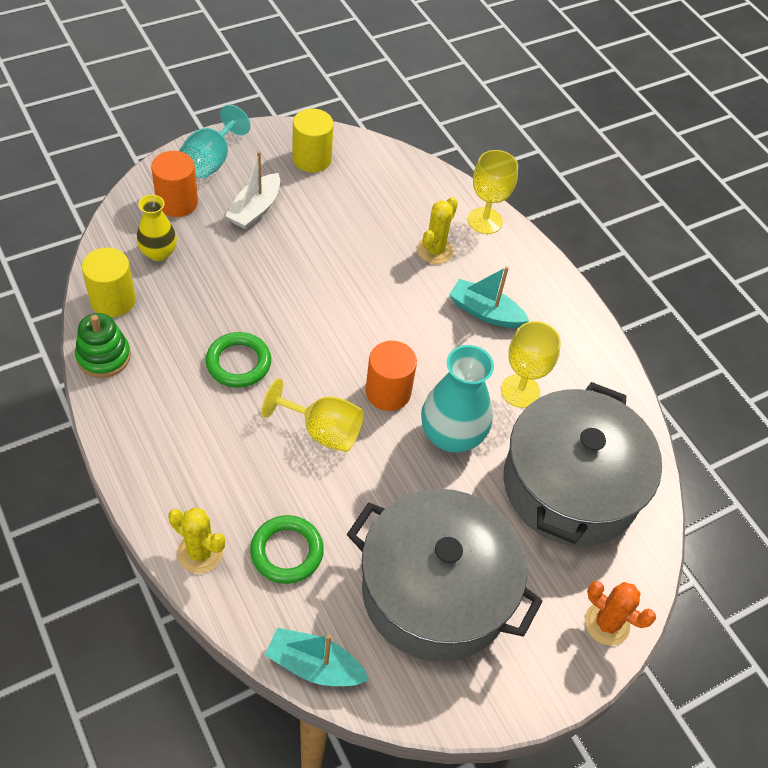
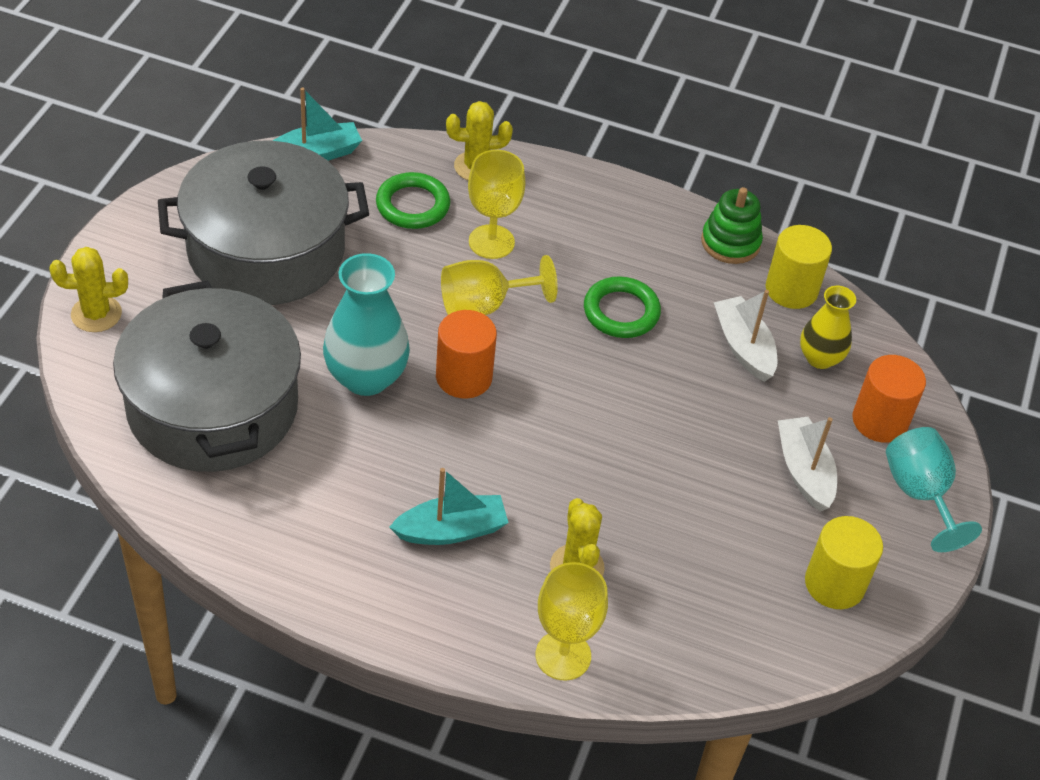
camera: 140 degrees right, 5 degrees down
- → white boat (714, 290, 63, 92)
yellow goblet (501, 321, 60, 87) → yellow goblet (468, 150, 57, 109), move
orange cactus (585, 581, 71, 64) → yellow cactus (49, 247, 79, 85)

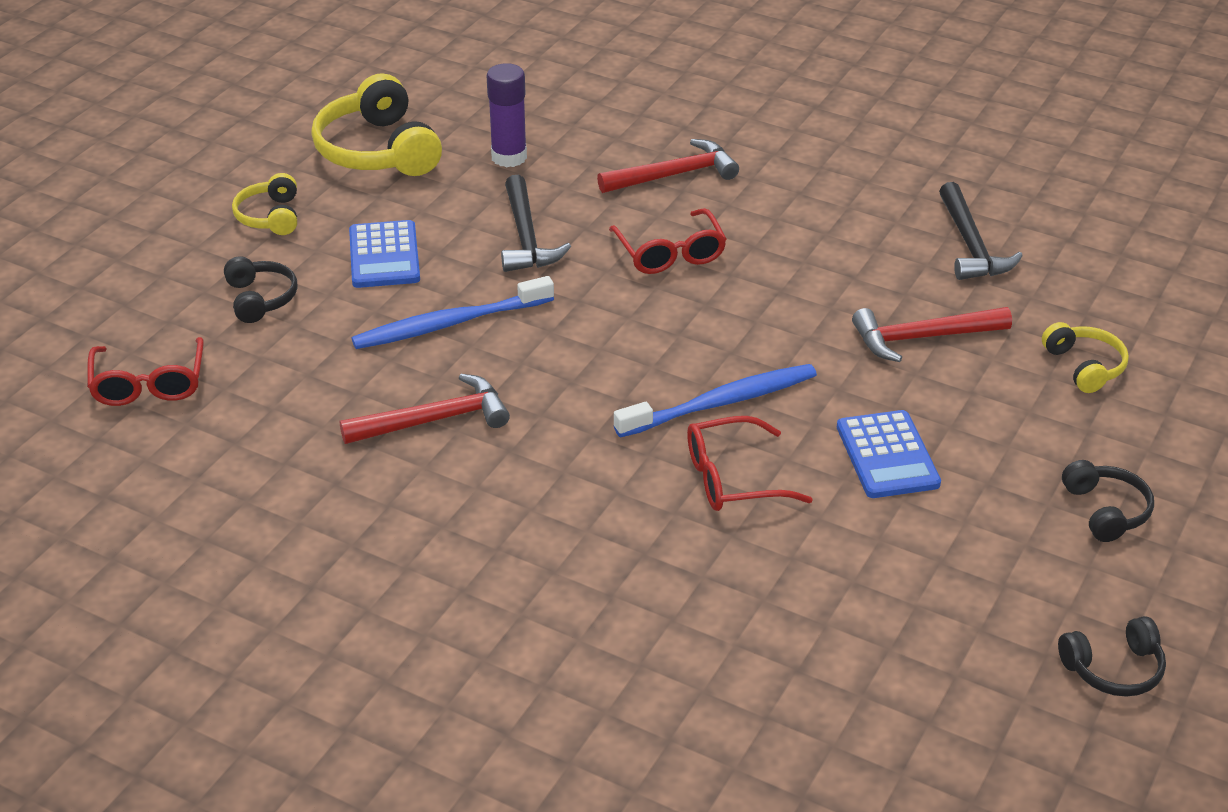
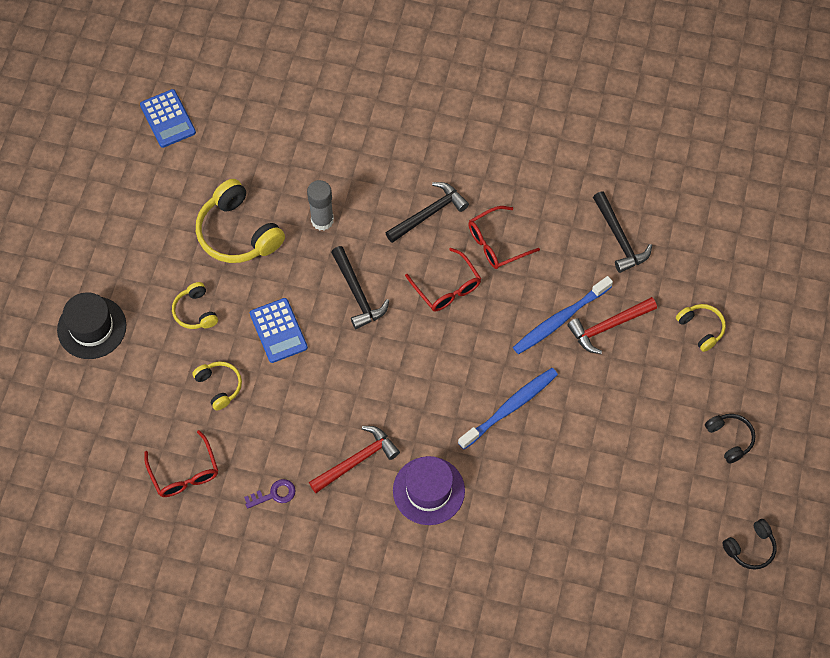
camera: 15 degrees left, 25 degrees up
- → black hat (57, 292, 69, 67)
- → purple key (244, 479, 52, 30)
- → purple hat (393, 456, 72, 69)
blue toothbrush (352, 276, 202, 73) → blue toothbrush (513, 276, 100, 78), move
red glasses (687, 416, 126, 95) → red glasses (468, 206, 72, 63), move
blue calculator (837, 410, 104, 88) → blue calculator (140, 89, 56, 59), move
black headphones (224, 256, 74, 67) → yellow headphones (192, 361, 50, 50)
purple glue stick (486, 63, 41, 104) → grey glue stick (307, 180, 27, 50)
red hammer (597, 139, 142, 54) → black hammer (386, 182, 83, 61)

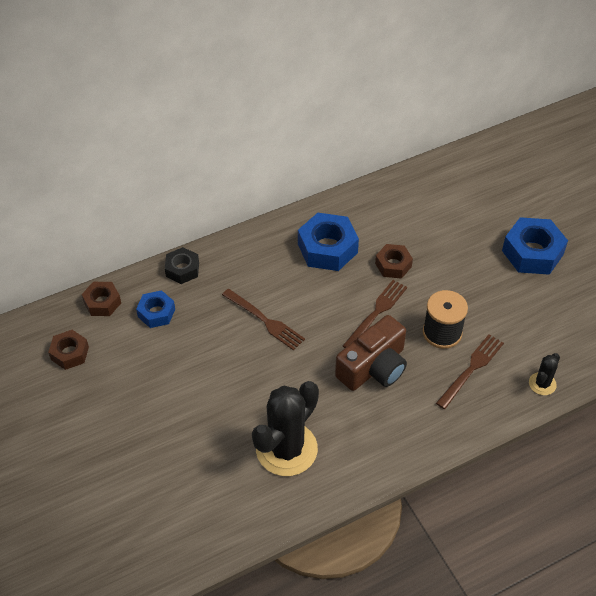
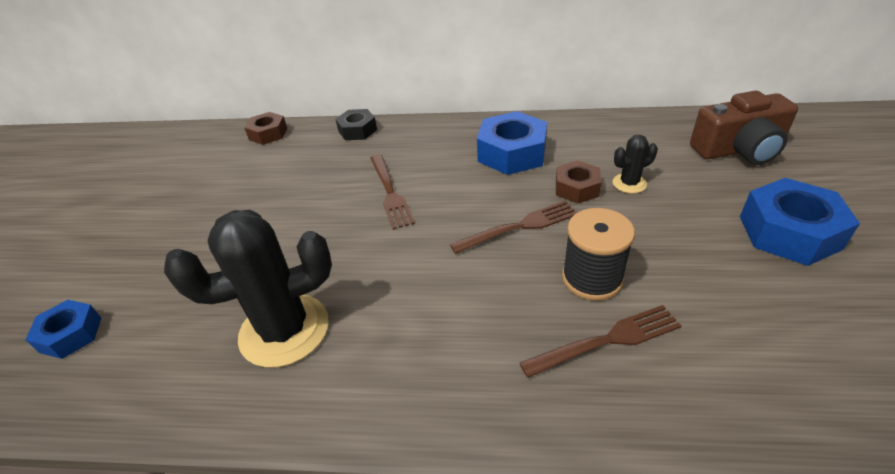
camera: 35 degrees right, 10 degrees down
brown nut (48, 330, 41, 40) → -
blue nut (136, 290, 39, 38) → blue nut (25, 300, 76, 59), move
brown camera (335, 315, 72, 76) → brown camera (690, 90, 108, 75), move
black cactus (529, 353, 31, 42) → black cactus (613, 135, 45, 58), move

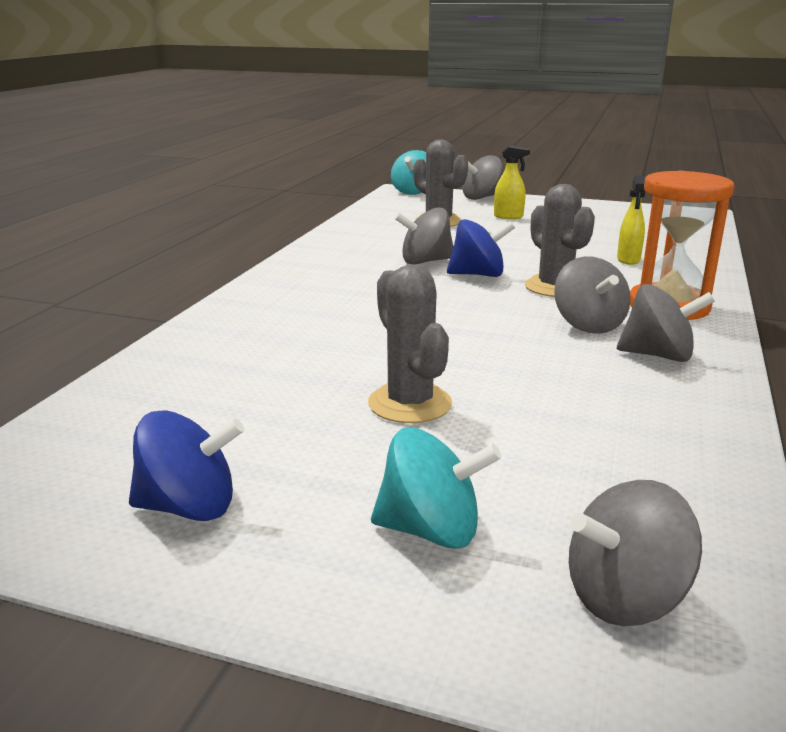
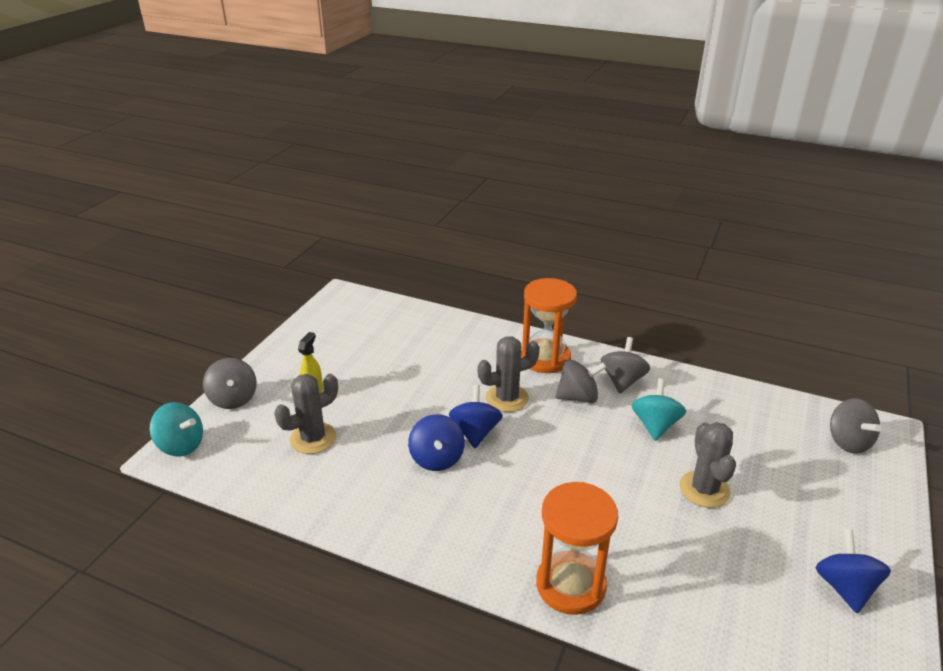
camera: 85 degrees left, 10 degrees up
yellow spray bottle (617, 175, 28, 90) → -
- → orange hourglass (536, 482, 82, 133)
turquoise spinning top (371, 428, 130, 121) → turquoise spinning top (632, 379, 54, 62), move
grey spinning top (394, 207, 60, 58) → blue spinning top (408, 414, 57, 57)
grey cactus (368, 265, 84, 158) → grey cactus (679, 422, 57, 86), 75 degrees counterclockwise

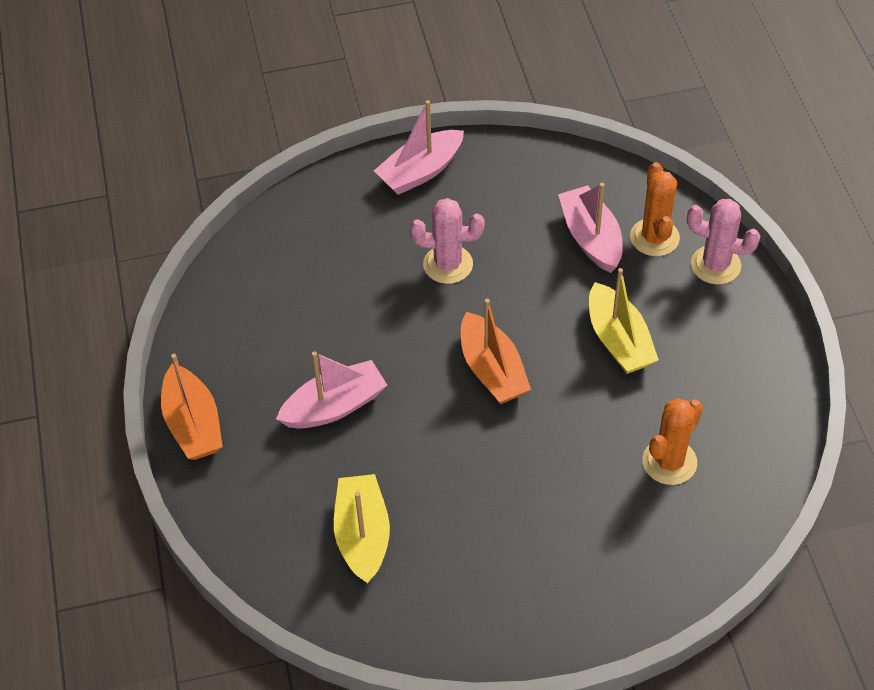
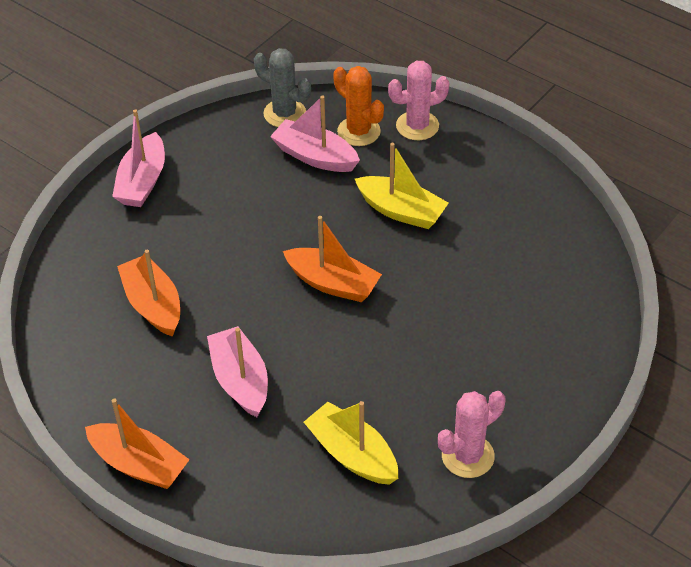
camera: 40 degrees left, 5 degrees down
orange cactus (642, 398, 61, 87) → -
- → orange boat (117, 250, 63, 87)
- → grey cactus (254, 48, 57, 79)
pink cactus (410, 198, 75, 86) → pink cactus (438, 391, 68, 87), move
pink boat (276, 351, 111, 78) → pink boat (207, 326, 61, 91), 45 degrees counterclockwise

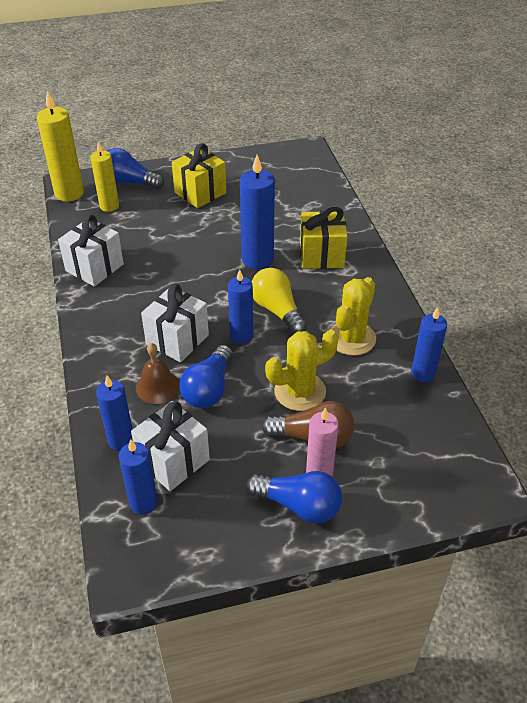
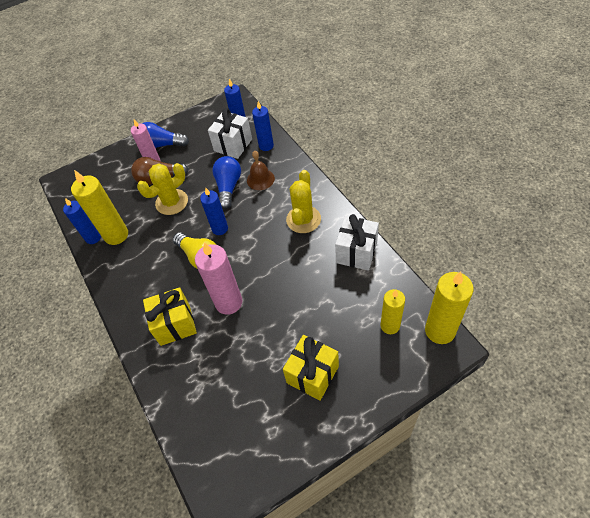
camera: 170 degrees right, 10 degrees up
blue light bulb (108, 148, 56, 41) → -
white gift (141, 284, 68, 78) → -
- → yellow candle (71, 170, 57, 75)
yellow cactus (330, 277, 46, 79) → yellow cactus (286, 170, 35, 63), move
blue candle (240, 155, 35, 114) → pink candle (195, 242, 47, 73)

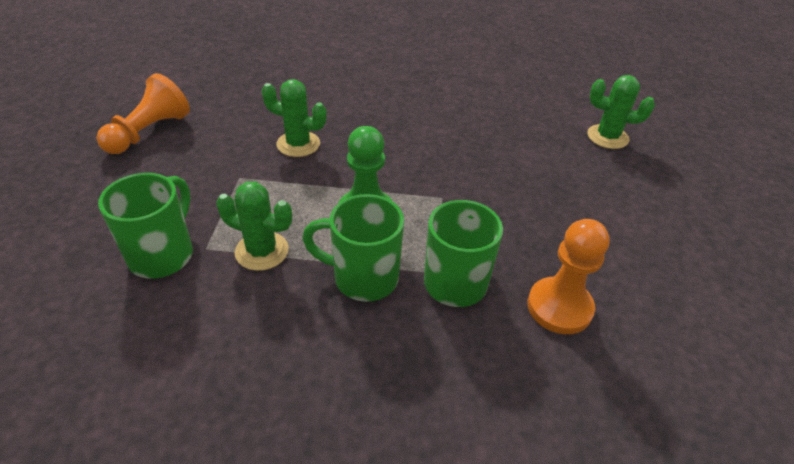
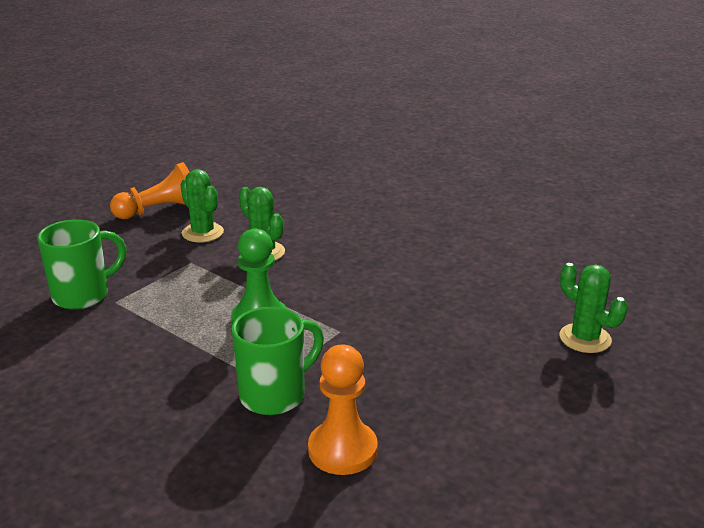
camera: 35 degrees right, 15 degrees down
green mug (302, 194, 102, 108) → -
green cactus (216, 182, 76, 89) → green cactus (180, 169, 44, 73), move

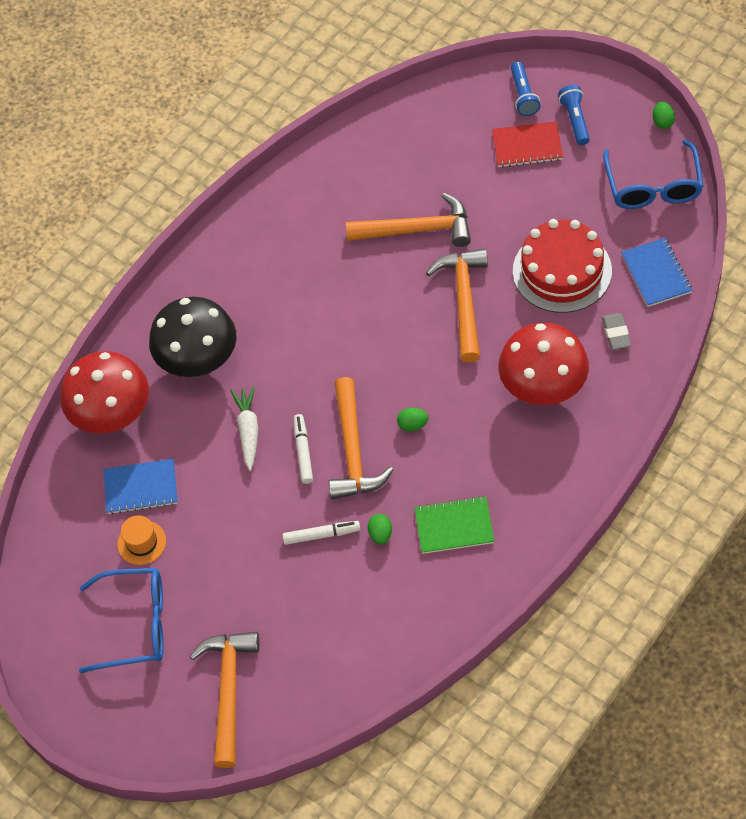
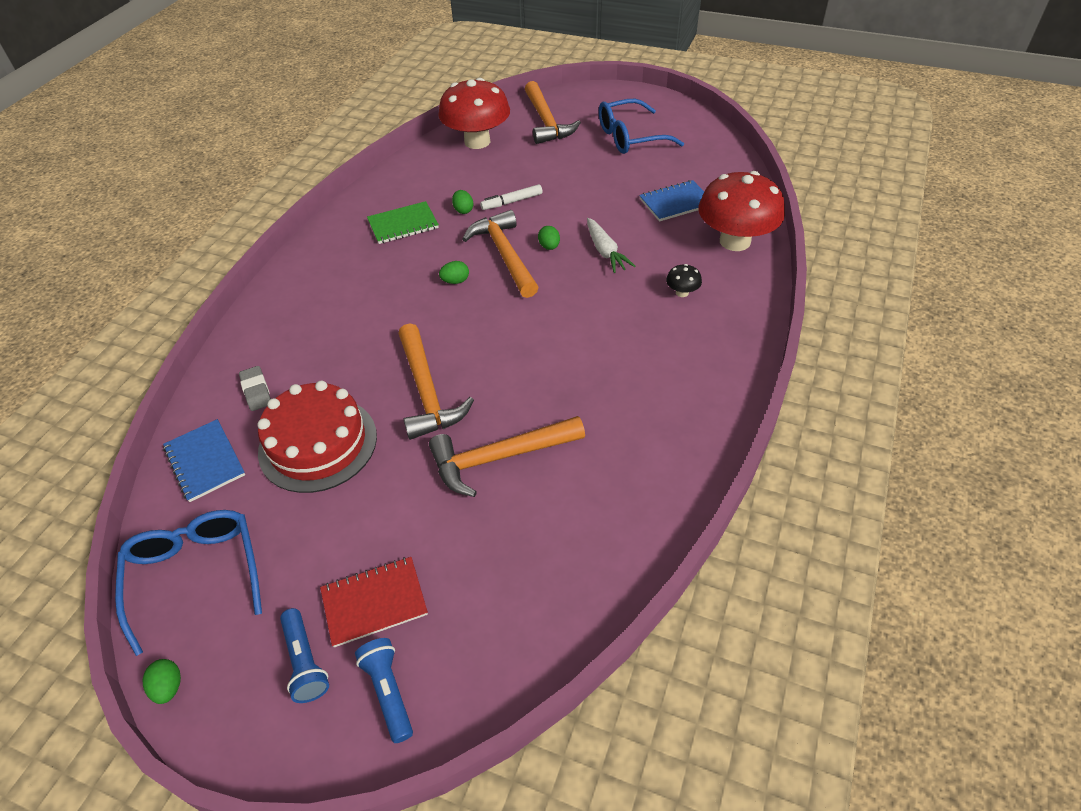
camera: 160 degrees right, 10 degrees down
orange hat (117, 515, 49, 50) → -
red mushroom (498, 323, 91, 82) → red mushroom (438, 78, 72, 71), move
white marker (294, 414, 19, 70) → green egg (538, 226, 22, 24)
black mushroom (149, 297, 87, 80) → black mushroom (666, 264, 36, 33), x0.40

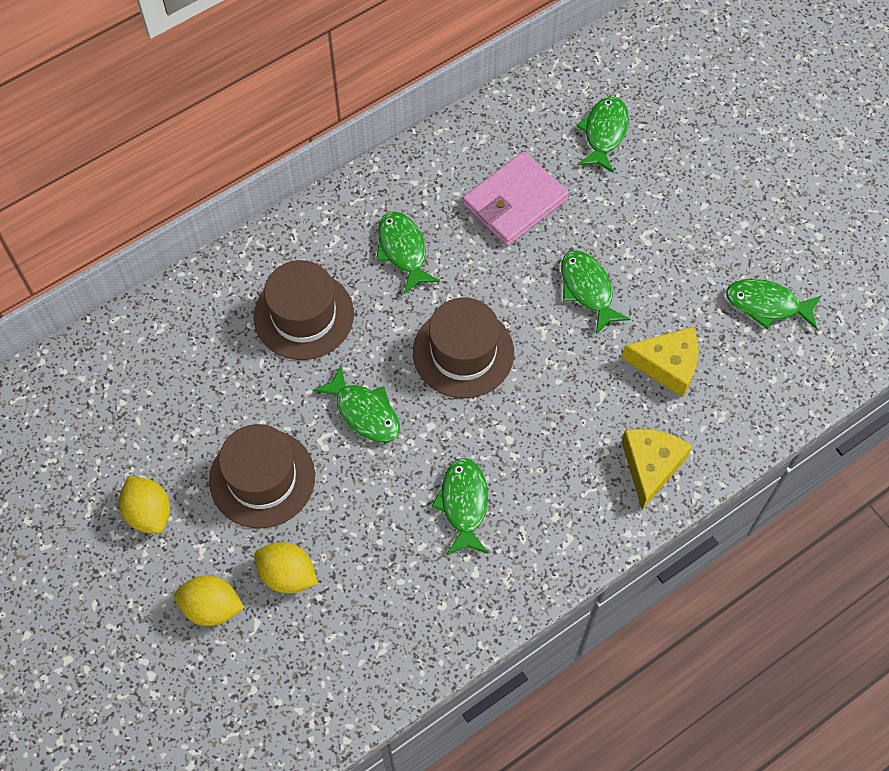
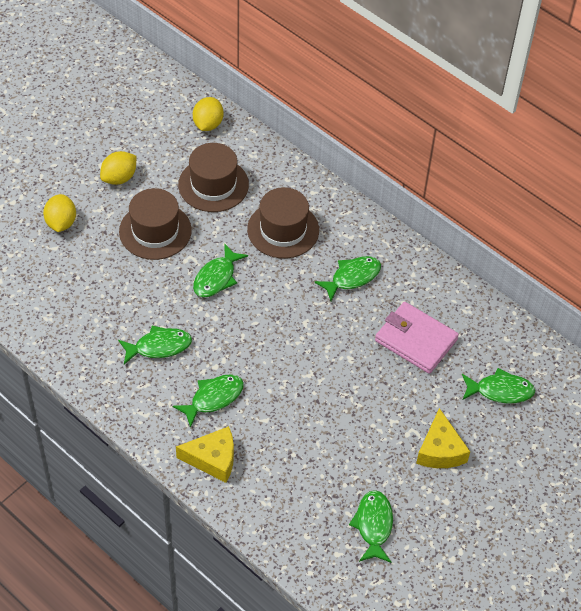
camera: 75 degrees right, 10 degrees down
yellow lemon (254, 542, 64, 51) → yellow lemon (193, 97, 31, 34), move
brown hat (413, 298, 101, 100) → brown hat (178, 143, 71, 69), move
green fish (561, 250, 69, 84) → green fish (173, 374, 71, 54), move
yellow cheese (622, 327, 77, 71) → yellow cheese (416, 408, 54, 60), move

